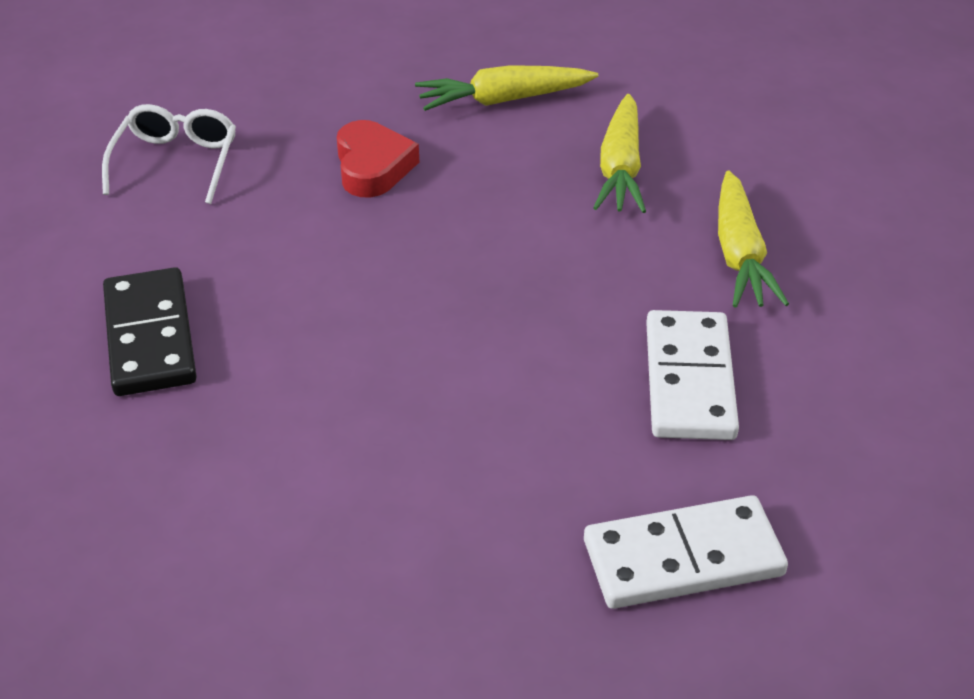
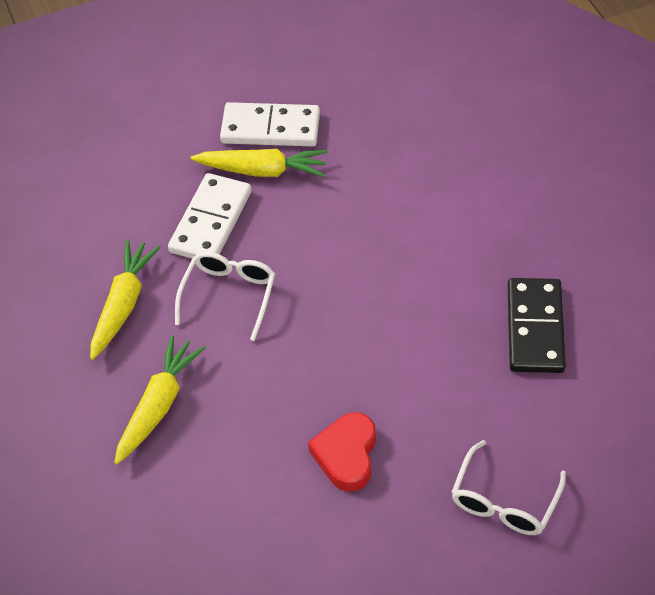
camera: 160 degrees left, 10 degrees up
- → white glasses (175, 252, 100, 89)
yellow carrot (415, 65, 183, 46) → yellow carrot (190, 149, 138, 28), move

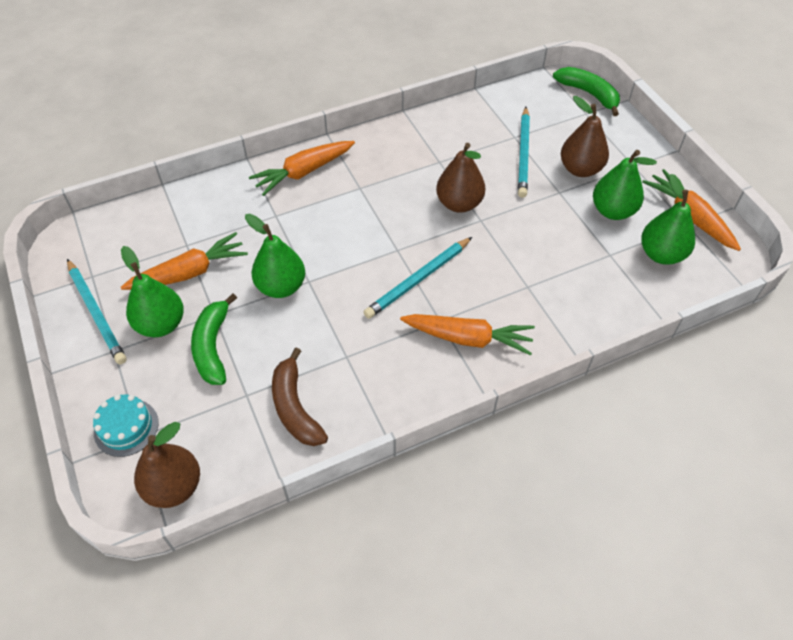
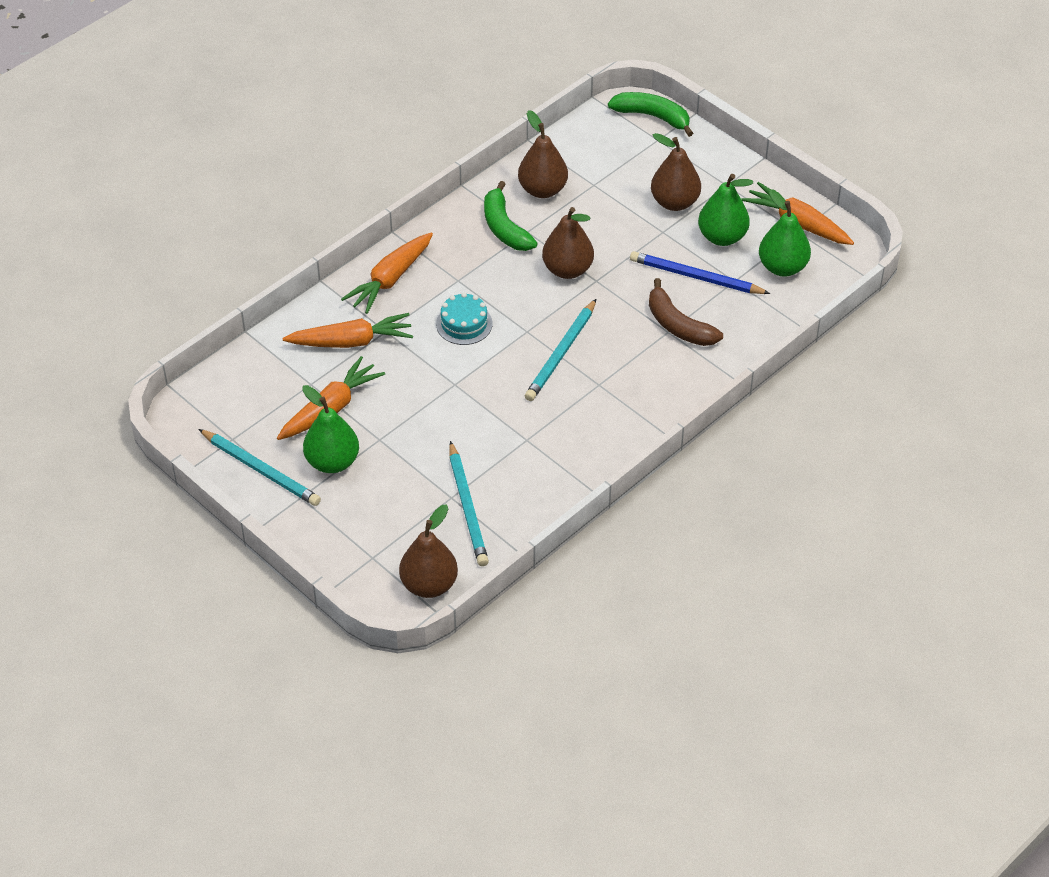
camera: 20 degrees left, 5 degrees down
green pear (245, 214, 60, 84) → -
- → brown pear (518, 110, 50, 88)
- → blue pencil (630, 251, 140, 43)
turquoise cake (93, 394, 66, 63) → turquoise cake (436, 292, 57, 53), move
green banana (191, 293, 46, 92) → green banana (484, 181, 54, 70), move
brown banana (272, 348, 56, 98) → brown banana (649, 278, 74, 68), move
orange carrot (400, 314, 135, 42) → orange carrot (283, 313, 130, 35), move
turquoise pencil (518, 107, 12, 91) → turquoise pencil (449, 441, 40, 125), move

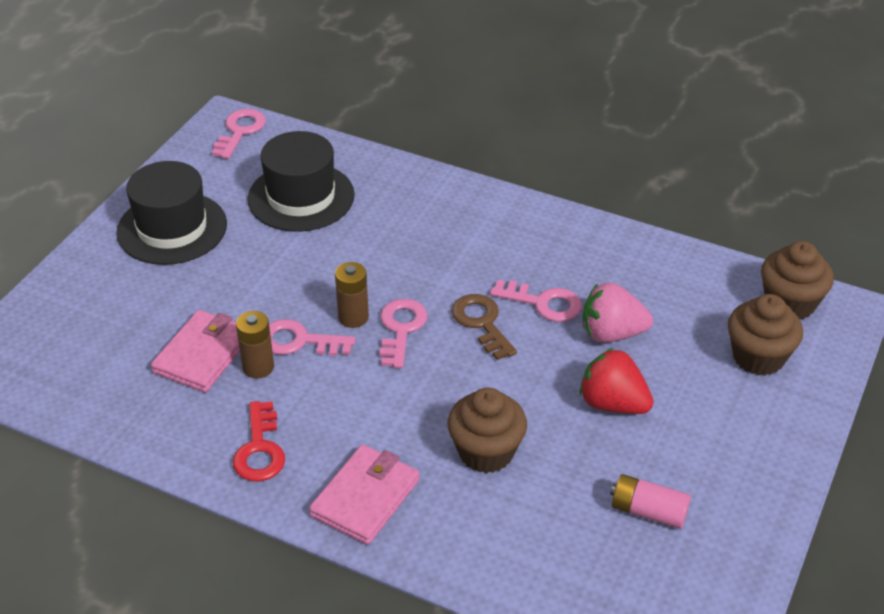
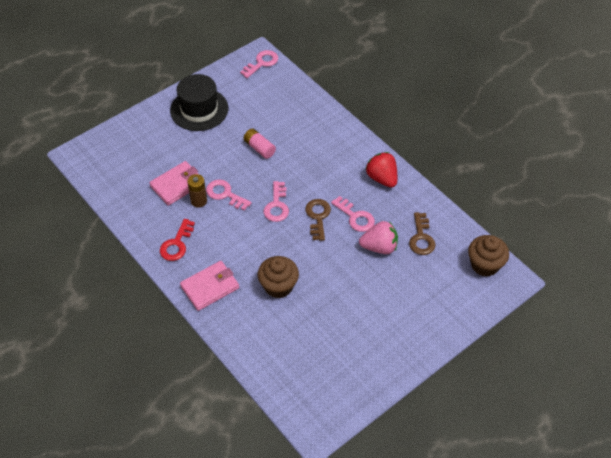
camera: 25 degrees right, 10 degrees up
black hat (248, 131, 107, 101) → -
brown battery (335, 262, 34, 66) → -
brown cupcake (728, 294, 75, 82) → -
- → brown key (409, 212, 27, 43)
red strawberry (580, 348, 74, 66) → red strawberry (366, 152, 31, 36), move
pink battery (610, 474, 81, 55) → pink battery (243, 128, 33, 31), move
pink key (379, 299, 49, 69) → pink key (264, 181, 25, 41), 150 degrees clockwise
pink strawberry (583, 283, 70, 60) → pink strawberry (359, 221, 39, 33), 150 degrees clockwise

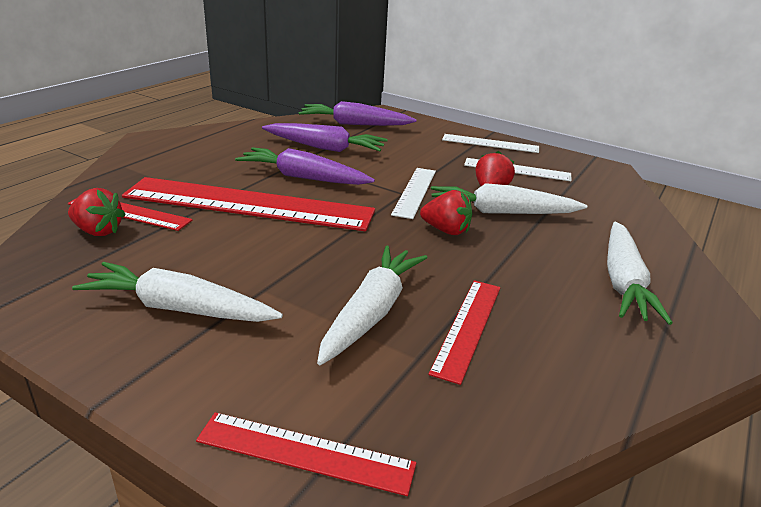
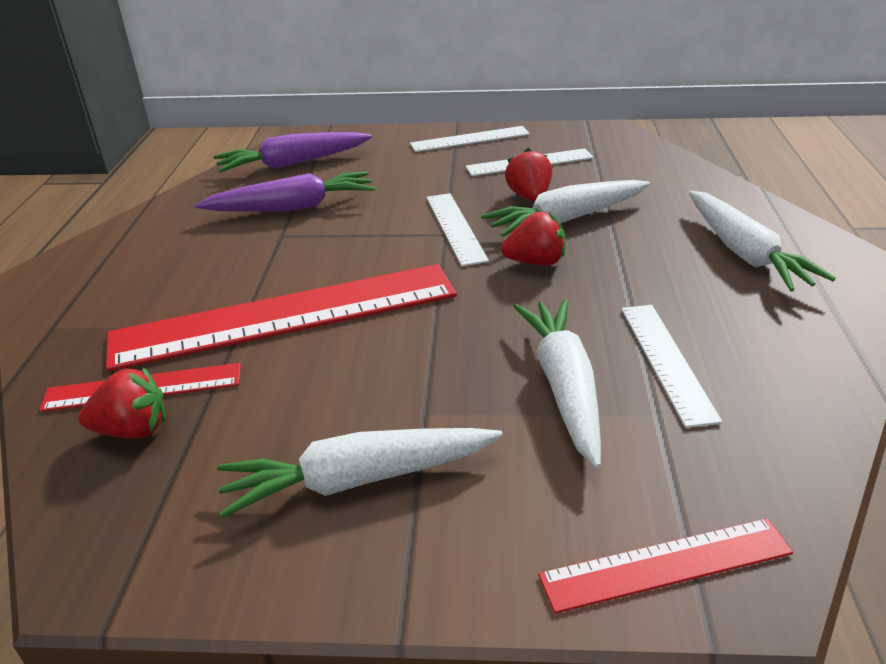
camera: 25 degrees left, 5 degrees up
purple carrot (235, 147, 140, 38) → -
red ruler (428, 280, 72, 105) → white ruler (621, 305, 101, 123)

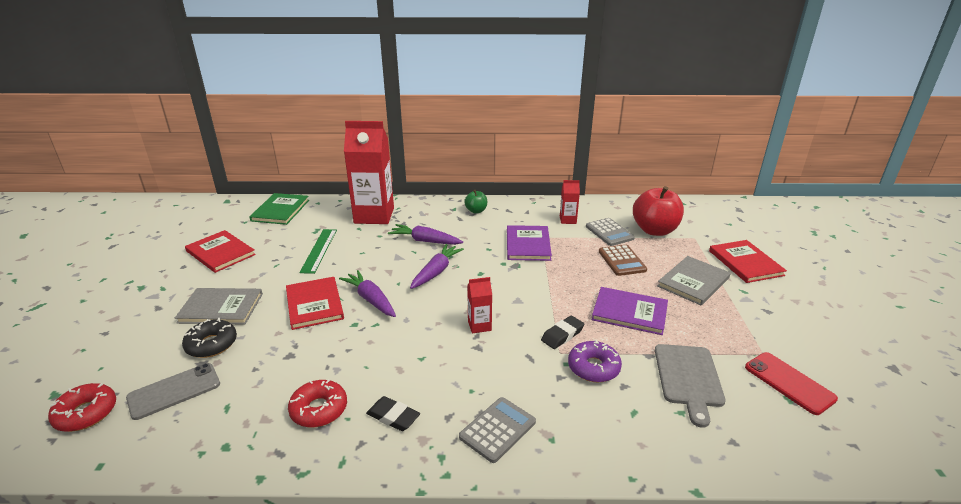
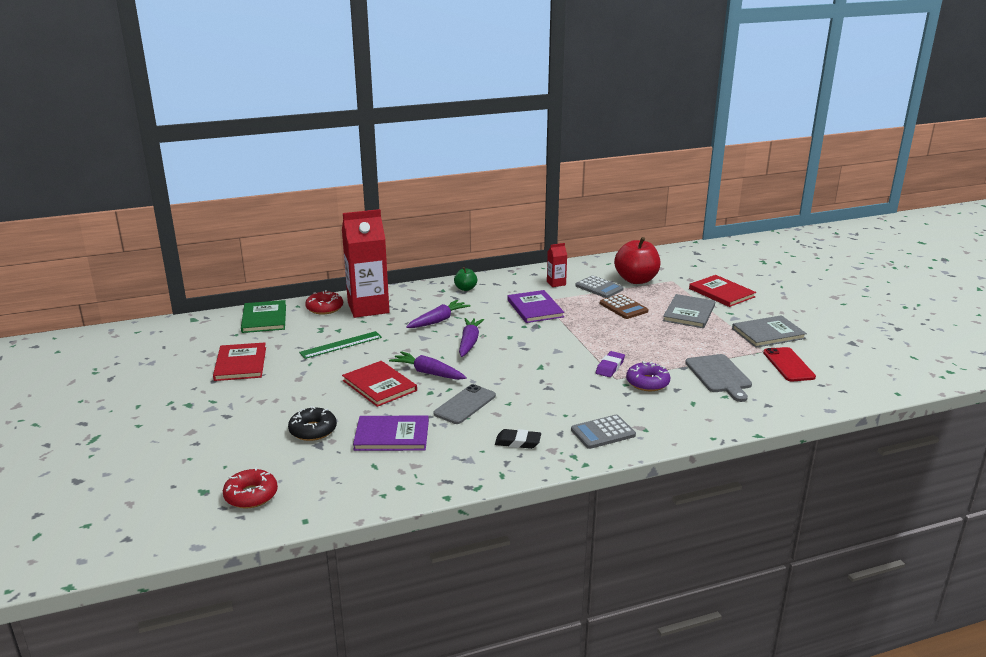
camera: 20 degrees left, 5 degrees down
red carton (467, 277, 25, 56) → -
grey phone (126, 363, 94, 57) → grey phone (434, 384, 62, 40), move
grey book (175, 288, 88, 37) → grey book (732, 315, 75, 33), move
red donut (288, 379, 59, 48) → red donut (305, 290, 38, 24), move
purple book (592, 287, 76, 48) → purple book (353, 416, 76, 35), move
black eraser (541, 316, 43, 33) → purple eraser (596, 351, 29, 26)
red book (185, 230, 71, 43) → red book (213, 342, 53, 39), 60 degrees clockwise
green ruler (299, 229, 38, 45) → green ruler (299, 331, 83, 28), 75 degrees clockwise
purple carrot (388, 224, 75, 21) → purple carrot (406, 300, 64, 28), 135 degrees clockwise
grey calculator (459, 397, 77, 66) → grey calculator (571, 415, 65, 34), 135 degrees counterclockwise
red phone (745, 352, 93, 63) → red phone (763, 347, 53, 35), 45 degrees clockwise

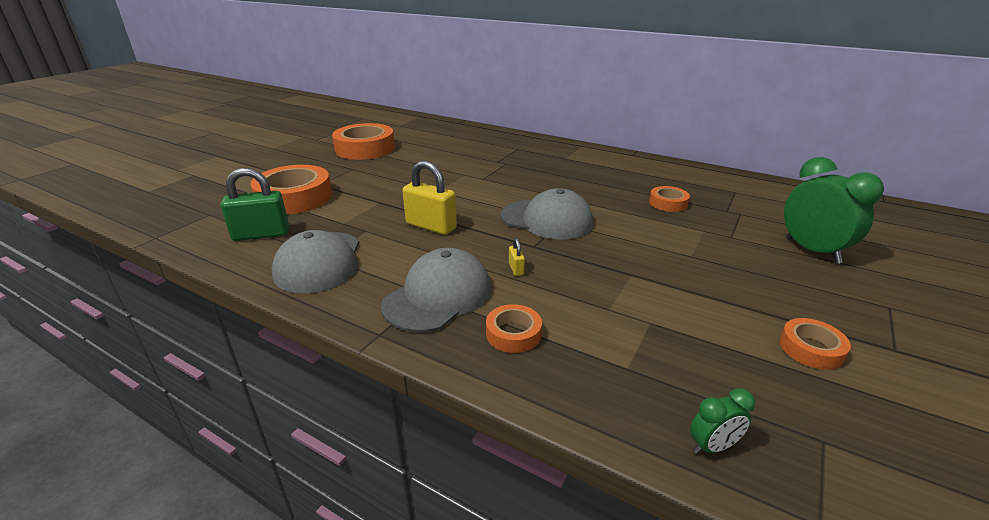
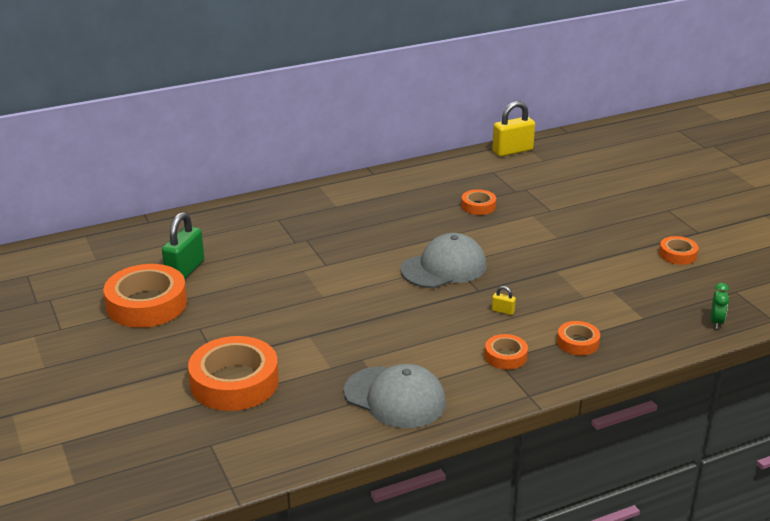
camera: 55 degrees left, 0 degrees up
green clock (784, 157, 100, 107) → -
green padlock (220, 167, 69, 74) → green padlock (162, 212, 42, 67), move
yellow padlock (402, 161, 55, 74) → yellow padlock (492, 101, 43, 56), move
grey cap (381, 248, 110, 84) → orange tape (485, 334, 43, 36)

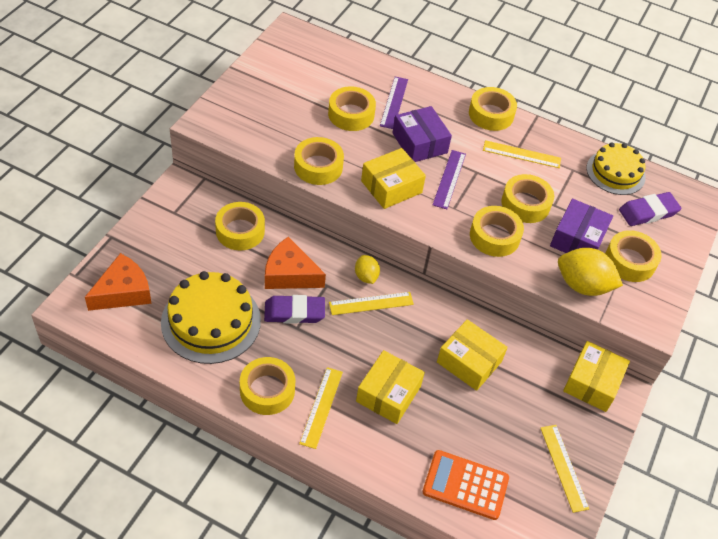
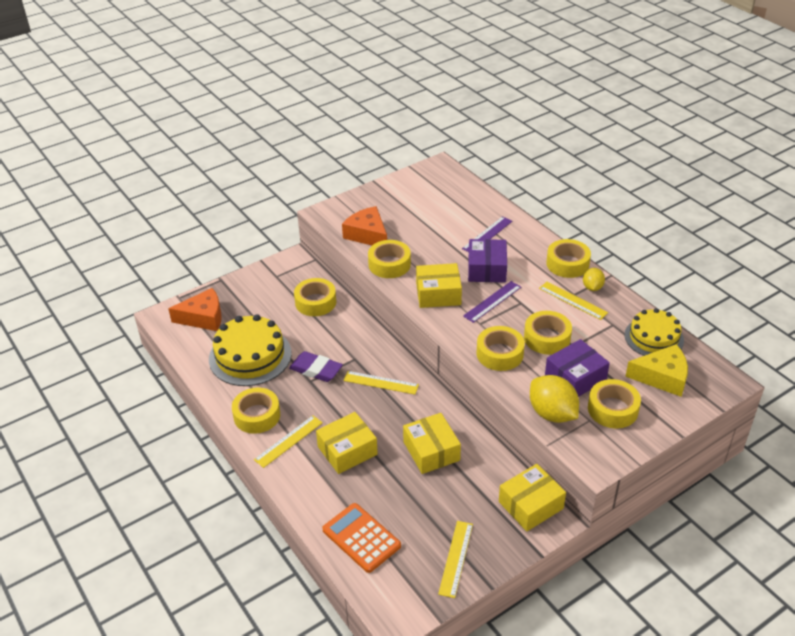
camera: 35 degrees right, 10 degrees down
yellow tape (328, 86, 48, 45) → -
orange cheese (265, 237, 61, 52) → orange cheese (342, 206, 45, 39), move
yellow lemon (355, 255, 25, 29) → yellow lemon (583, 268, 22, 23), move
purple eraser (619, 192, 62, 34) → yellow cheese (625, 344, 63, 53)

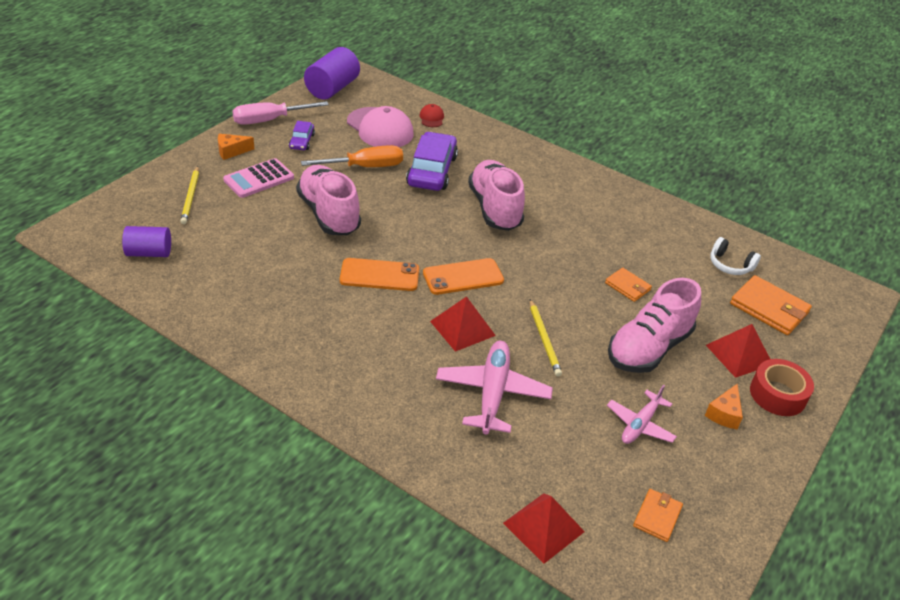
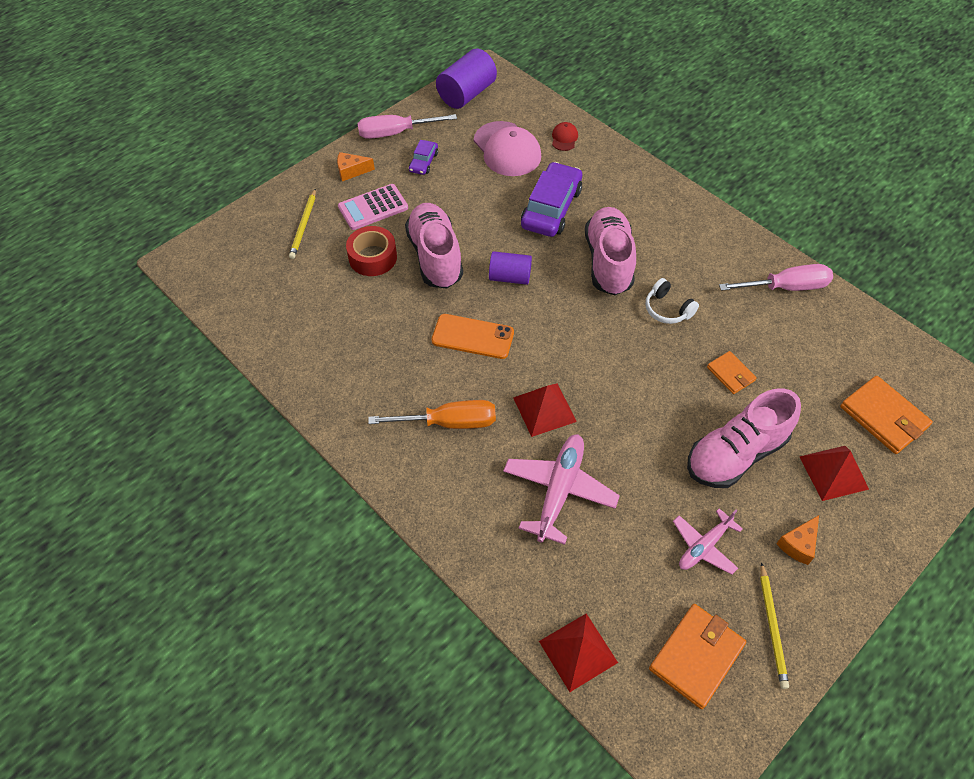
camera: 15 degrees right, 15 degrees up
orange phone (423, 258, 81, 37) → -
- → pink screwdriver (719, 264, 114, 27)
purple cylinder (122, 226, 49, 31) → purple cylinder (489, 251, 43, 34), move
orange screwdriver (301, 145, 102, 22) → orange screwdriver (368, 400, 128, 29), move
yellow pencil (530, 299, 32, 77) → yellow pencil (760, 562, 29, 127), move
white headphones (710, 237, 51, 38) → white headphones (645, 278, 54, 46), move
red tape (750, 359, 64, 57) → red tape (346, 226, 51, 50), move
orange wallet (633, 489, 50, 53) → orange wallet (649, 604, 97, 105), x1.71

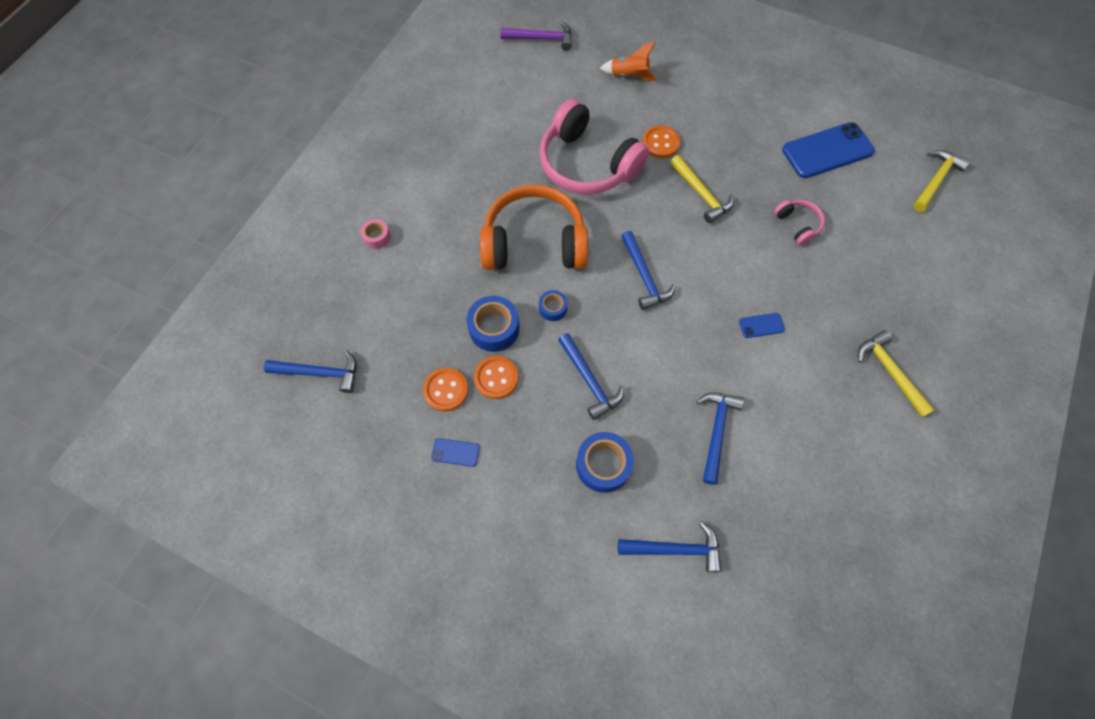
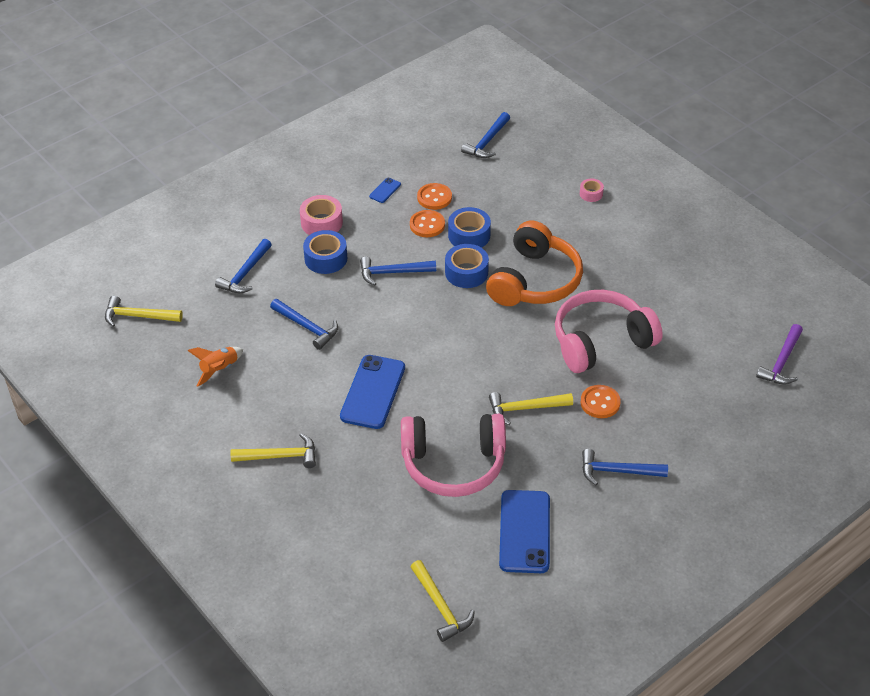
camera: 115 degrees right, 20 degrees down
- → yellow hammer (105, 296, 78, 31)
- → pink tape (300, 195, 43, 40)
orange rocket (600, 42, 57, 39) → orange rocket (188, 347, 55, 40), move
blue hammer (621, 231, 55, 79) → blue hammer (582, 449, 86, 36), move
blue tape (539, 290, 28, 31) → blue tape (445, 244, 44, 44), x1.76
blue phone (739, 313, 46, 25) → blue phone (340, 355, 65, 74), x2.27
pink headphones (774, 200, 51, 45) → pink headphones (401, 414, 105, 83), x2.23

